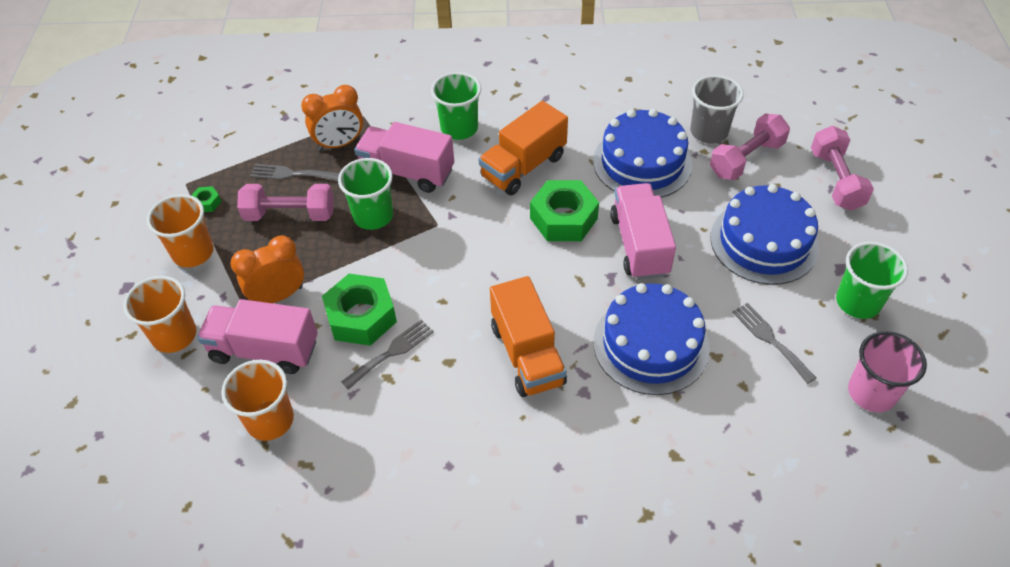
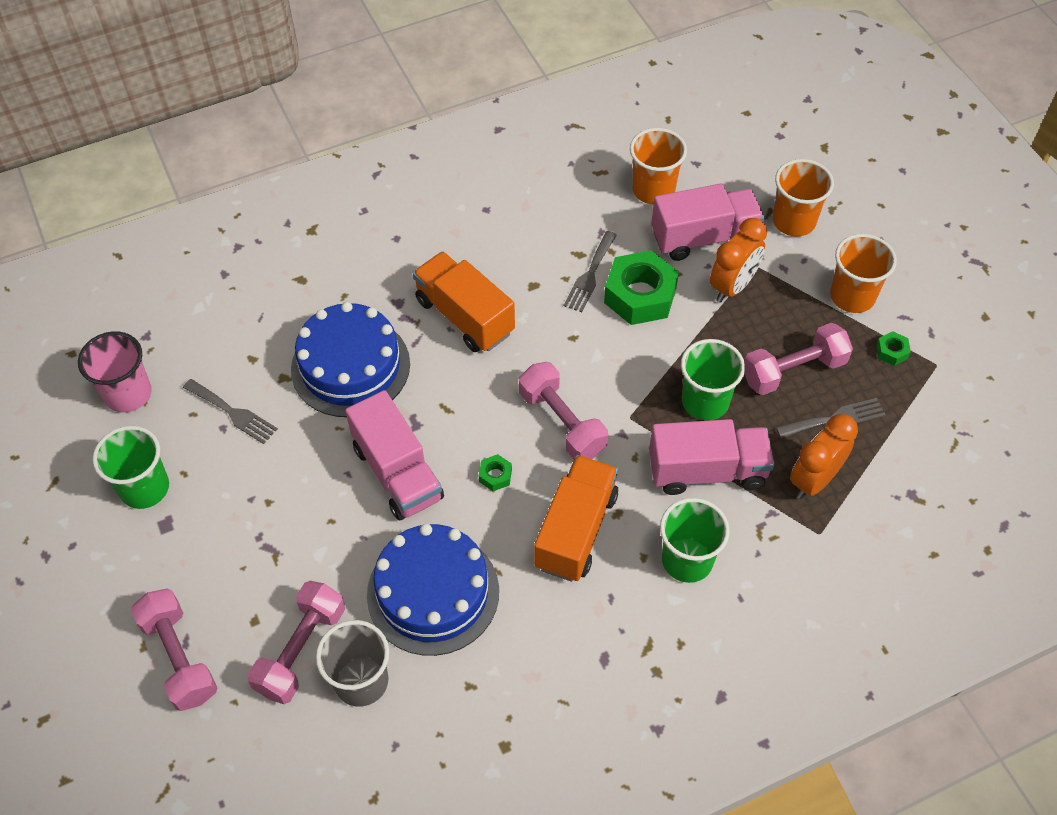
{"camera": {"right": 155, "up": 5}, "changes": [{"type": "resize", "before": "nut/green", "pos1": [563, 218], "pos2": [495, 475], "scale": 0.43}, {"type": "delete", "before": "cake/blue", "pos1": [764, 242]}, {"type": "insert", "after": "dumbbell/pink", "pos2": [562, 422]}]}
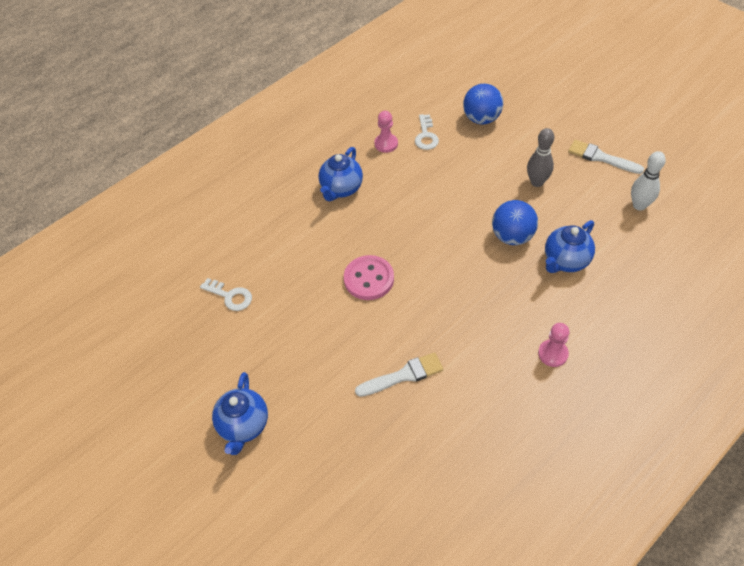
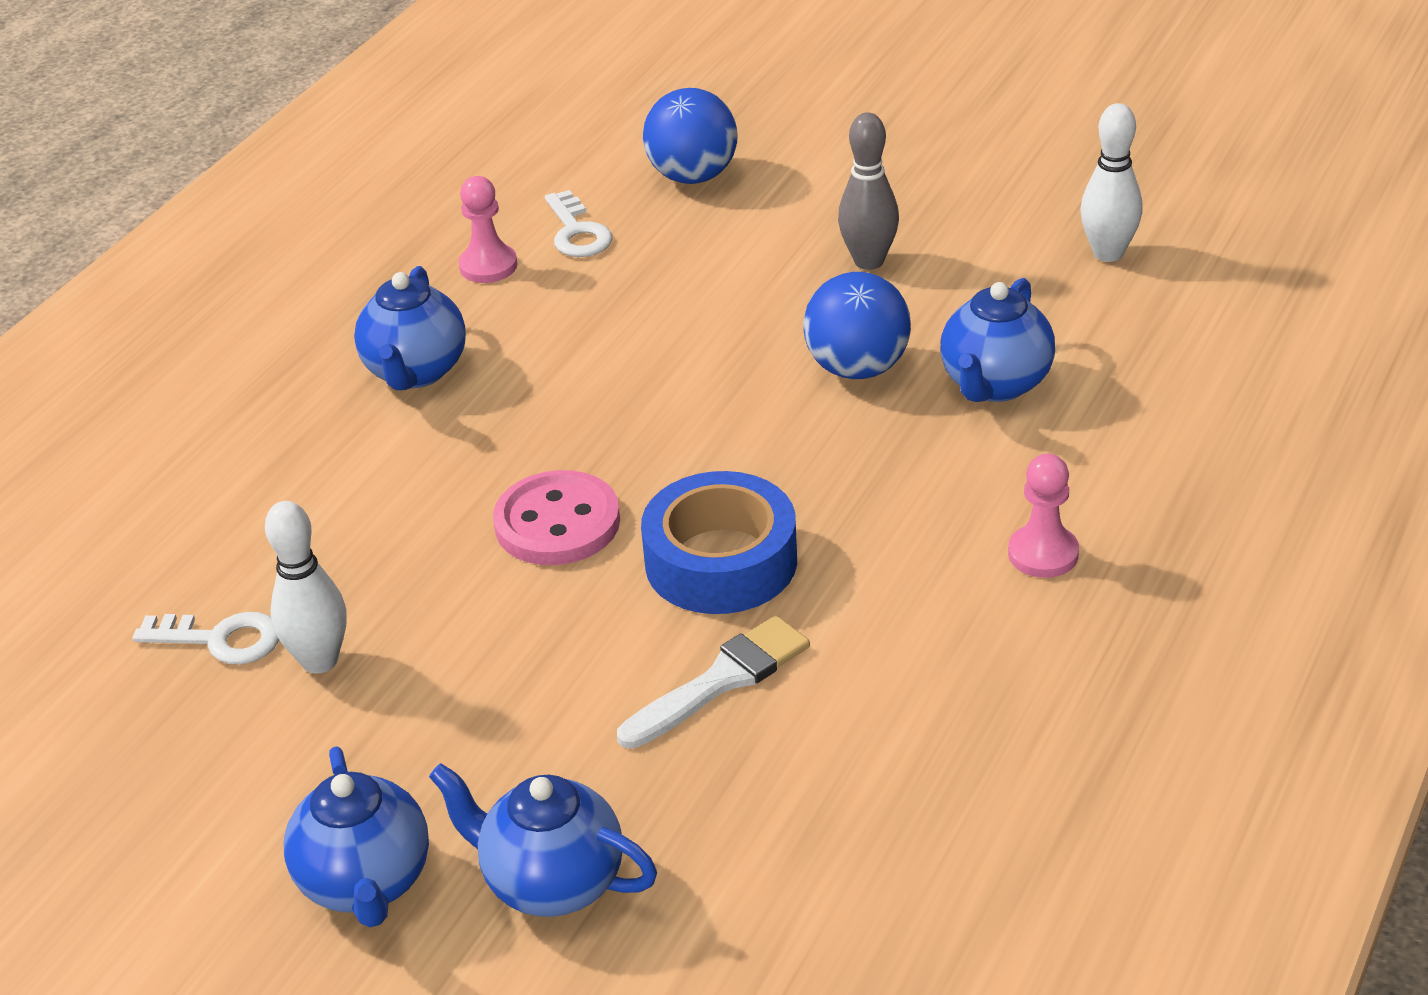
{"camera": {"right": -20, "up": -15}, "changes": [{"type": "delete", "before": "brush/white", "pos1": [601, 157]}, {"type": "insert", "after": "bowling pin/white", "pos2": [320, 661]}, {"type": "insert", "after": "teapot/blue", "pos2": [552, 882]}, {"type": "insert", "after": "tape/blue", "pos2": [721, 561]}]}
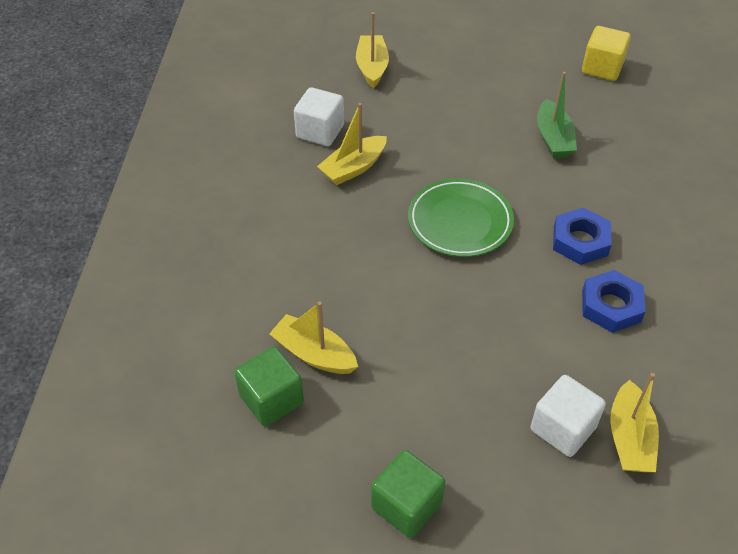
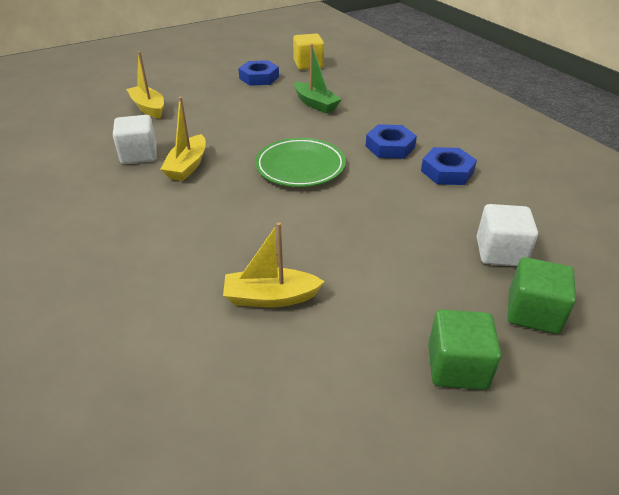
{"camera": {"right": -35, "up": -10}, "changes": [{"type": "move", "before": "cube/green", "pos1": [271, 399], "pos2": [533, 312]}, {"type": "delete", "before": "boat/yellow", "pos1": [629, 438]}, {"type": "insert", "after": "nut/blue", "pos2": [259, 78]}]}
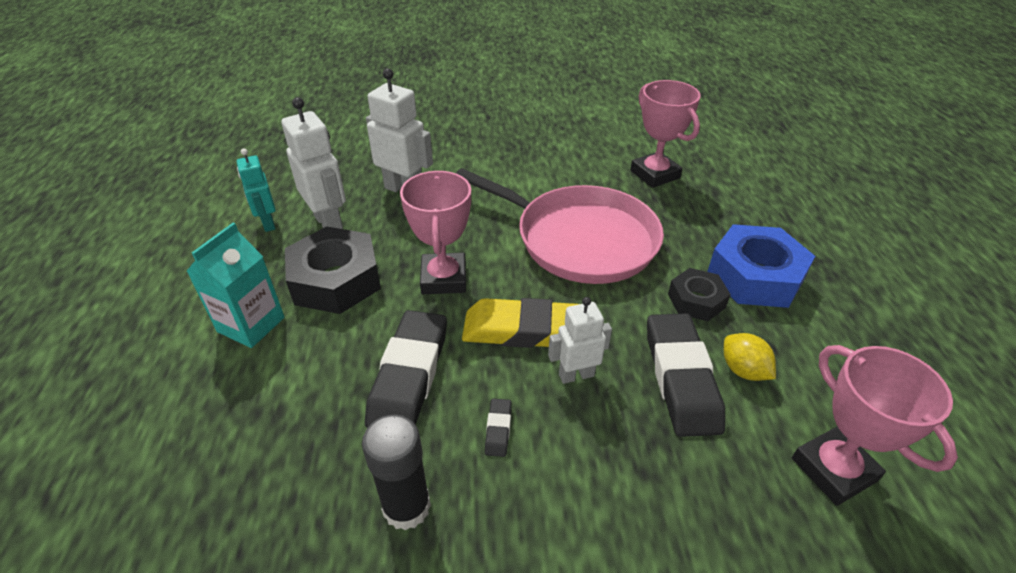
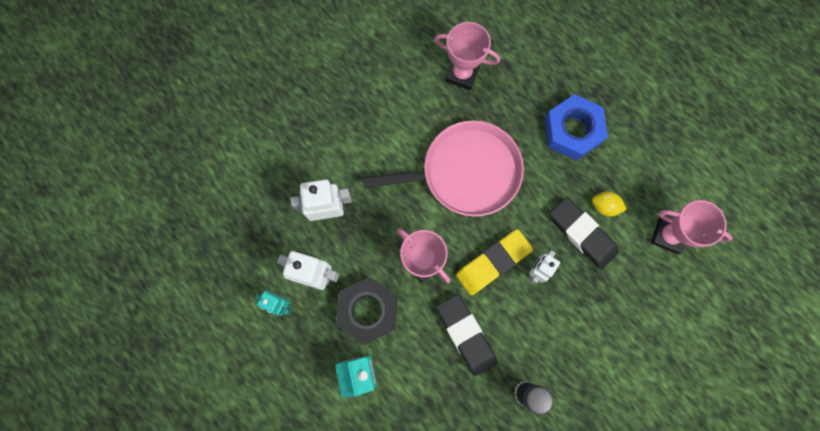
{"camera": {"right": -40, "up": 35}, "changes": [{"type": "delete", "before": "eraser/black", "pos1": [498, 429]}, {"type": "delete", "before": "nut/black", "pos1": [696, 300]}]}
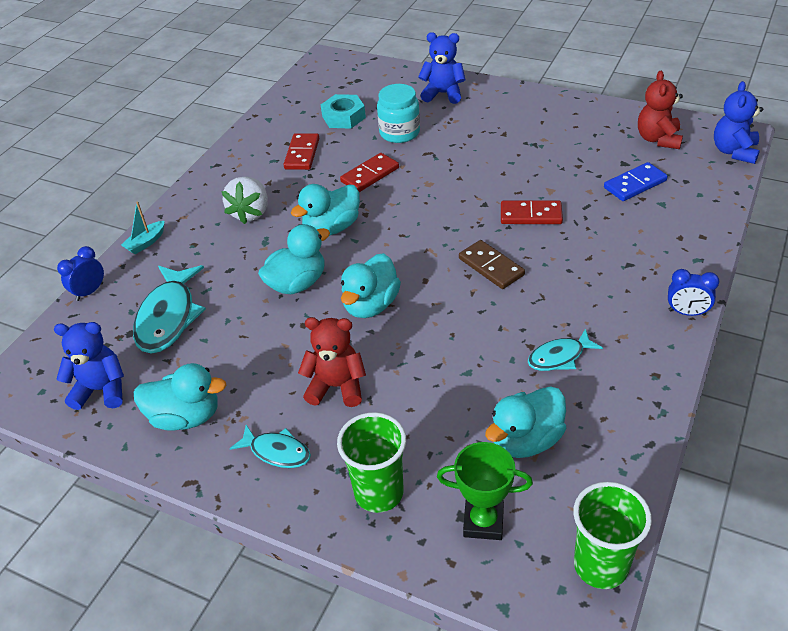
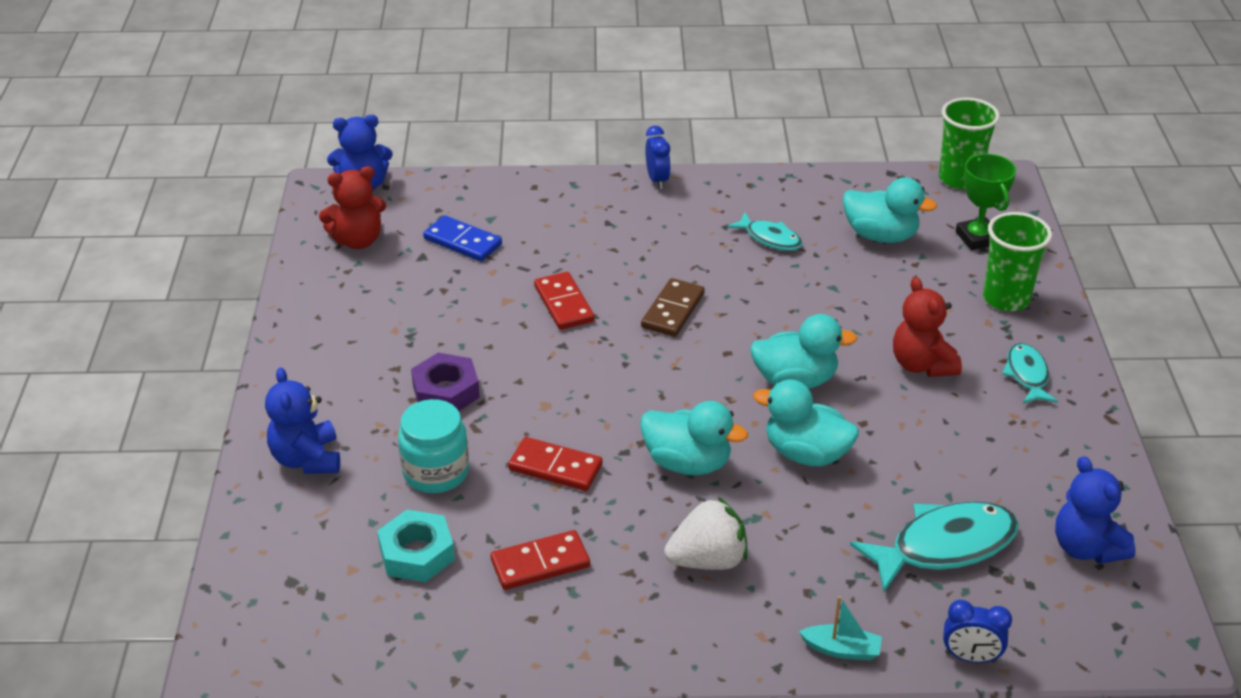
{"camera": {"right": -120, "up": -5}, "changes": [{"type": "delete", "before": "duck/turquoise", "pos1": [186, 417]}, {"type": "insert", "after": "nut/purple", "pos2": [446, 391]}]}
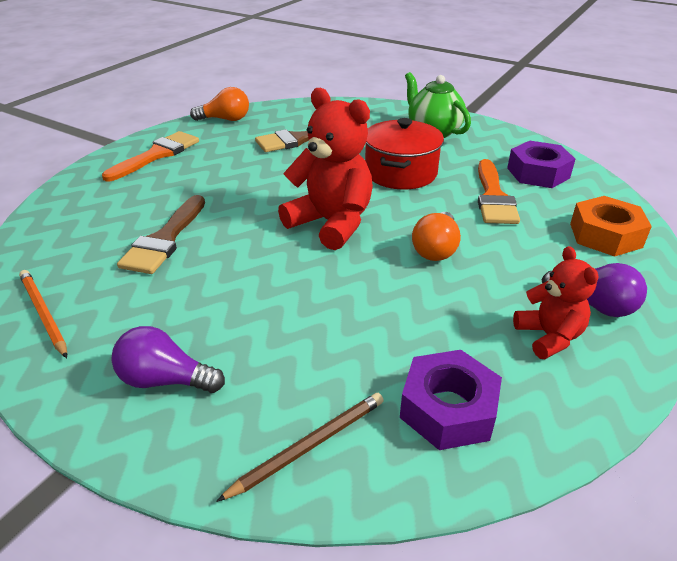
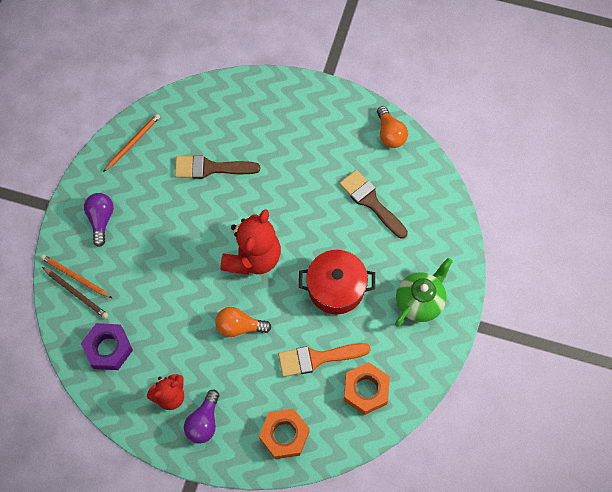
{"camera": {"right": 75, "up": 30}, "changes": [{"type": "delete", "before": "brush/orange", "pos1": [157, 155]}, {"type": "recolor", "before": "nut/purple", "after": "nut/orange", "pos1": [538, 173], "pos2": [366, 390]}, {"type": "insert", "after": "pencil/orange", "pos2": [75, 277]}]}
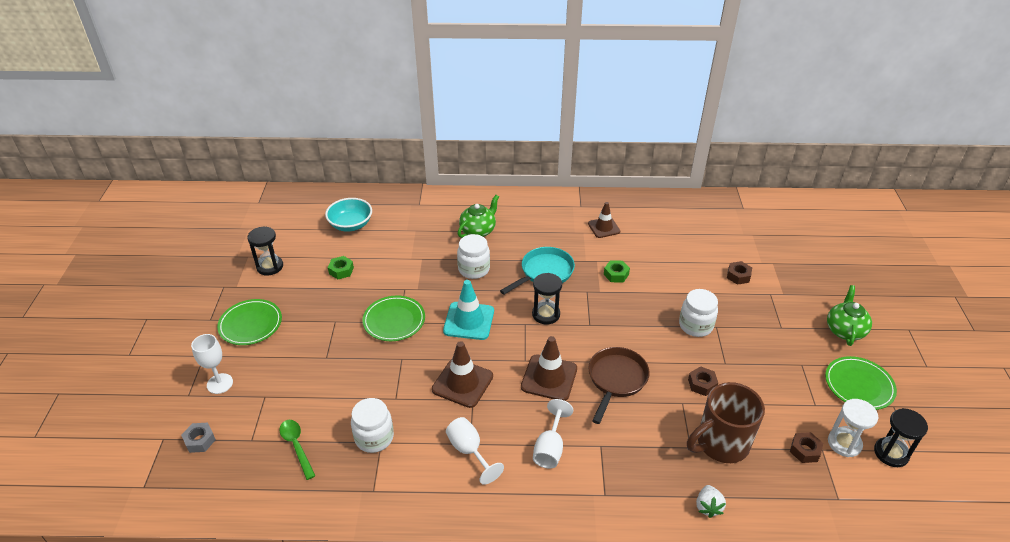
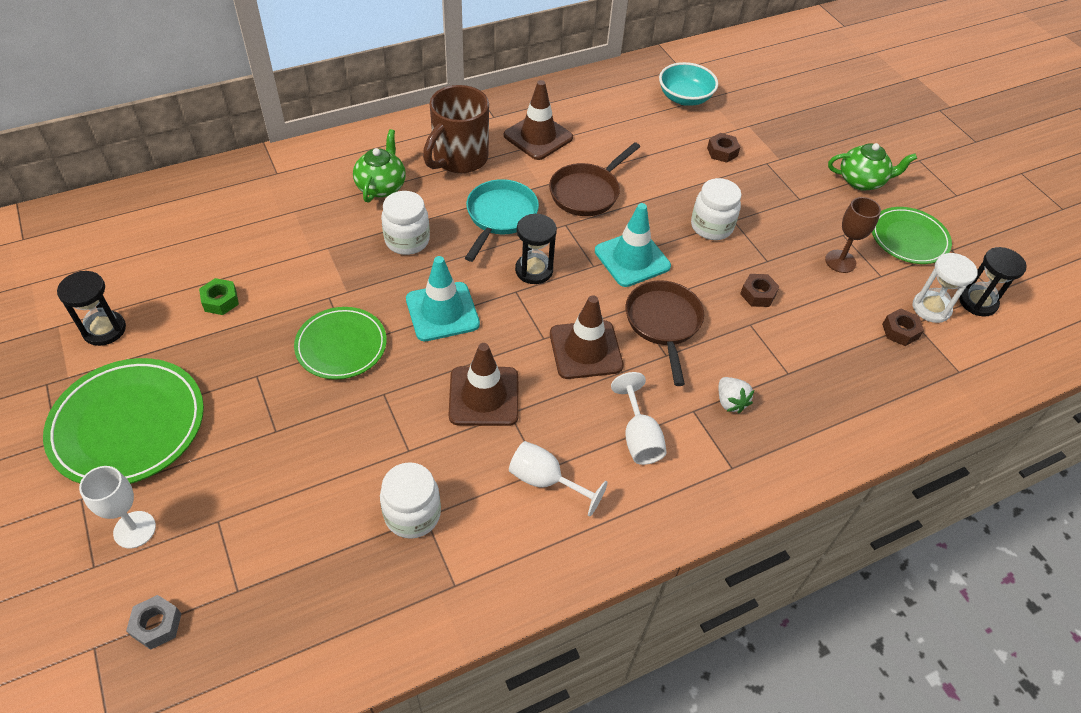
{"camera": {"right": -30, "up": 10}, "changes": [{"type": "resize", "before": "plate/green", "pos1": [250, 324], "pos2": [128, 425], "scale": 1.53}, {"type": "delete", "before": "spoon/green", "pos1": [296, 446]}, {"type": "move", "before": "bowl/turquoise", "pos1": [351, 225], "pos2": [684, 98]}, {"type": "resize", "before": "traffic cone/brown", "pos1": [604, 227], "pos2": [538, 137], "scale": 1.52}, {"type": "replace", "before": "nut/green", "after": "pan/brown", "pos1": [616, 274], "pos2": [587, 192]}, {"type": "move", "before": "mug/brown", "pos1": [721, 444], "pos2": [459, 159]}, {"type": "move", "before": "strawberry/white", "pos1": [708, 507], "pos2": [730, 402]}, {"type": "rotate", "before": "teapot/green", "pos1": [844, 330], "pos2": [862, 181], "turn": 105}, {"type": "insert", "after": "traffic cone/turquoise", "pos2": [632, 259]}, {"type": "insert", "after": "goblet/brown", "pos2": [840, 261]}]}
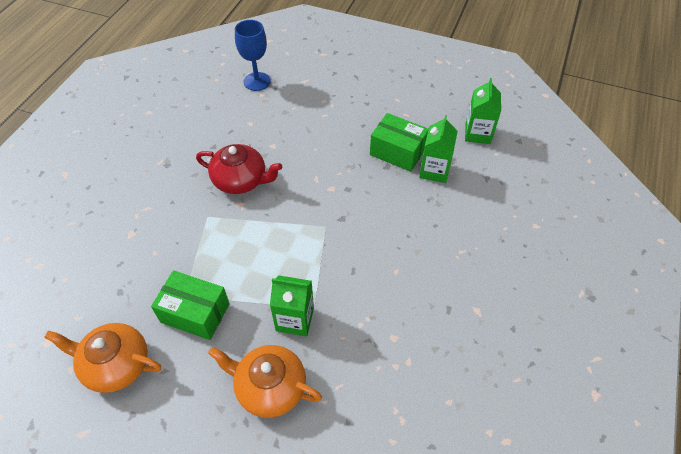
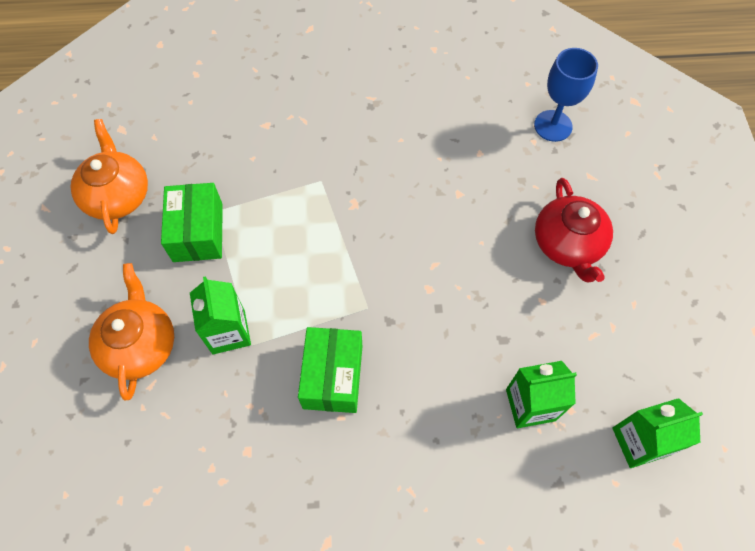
{"camera": {"right": 65, "up": 10}, "changes": [{"type": "move", "before": "teapot/red", "pos1": [241, 180], "pos2": [568, 244]}, {"type": "move", "before": "box/green", "pos1": [397, 152], "pos2": [333, 376]}]}
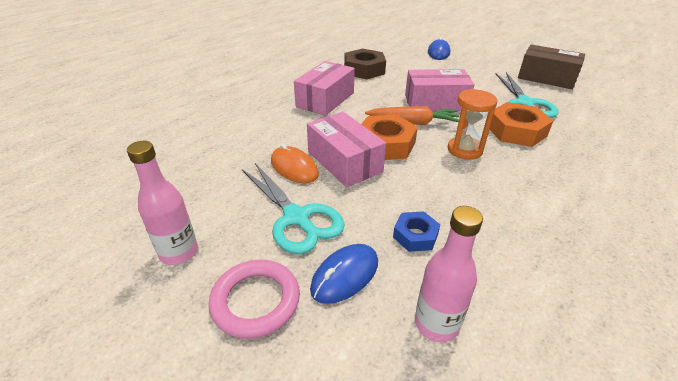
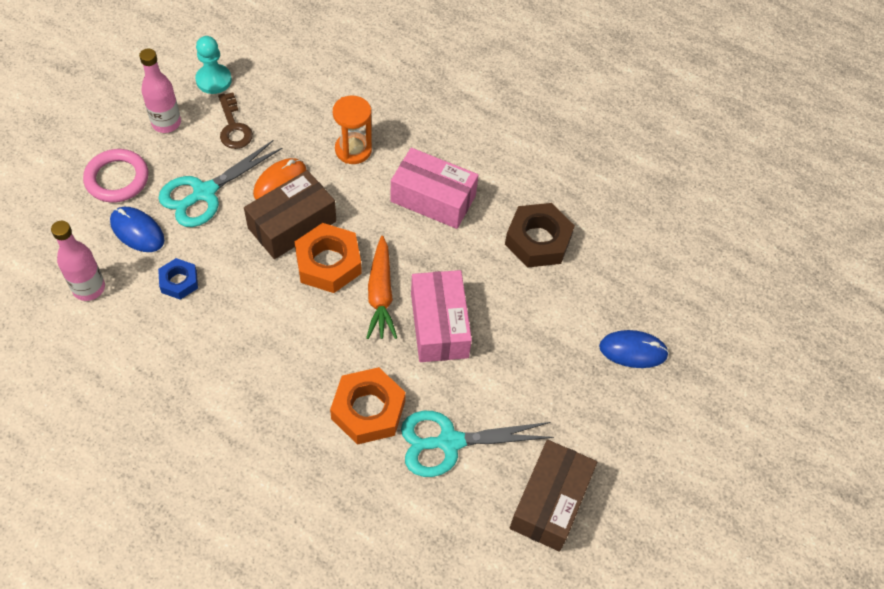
{"camera": {"right": 80, "up": 20}, "changes": [{"type": "recolor", "before": "box/pink", "after": "box/brown", "pos1": [344, 162], "pos2": [292, 224]}, {"type": "move", "before": "hourglass/orange", "pos1": [464, 150], "pos2": [353, 150]}, {"type": "insert", "after": "pawn/turquoise", "pos2": [213, 80]}, {"type": "insert", "after": "key/brown", "pos2": [234, 127]}]}
